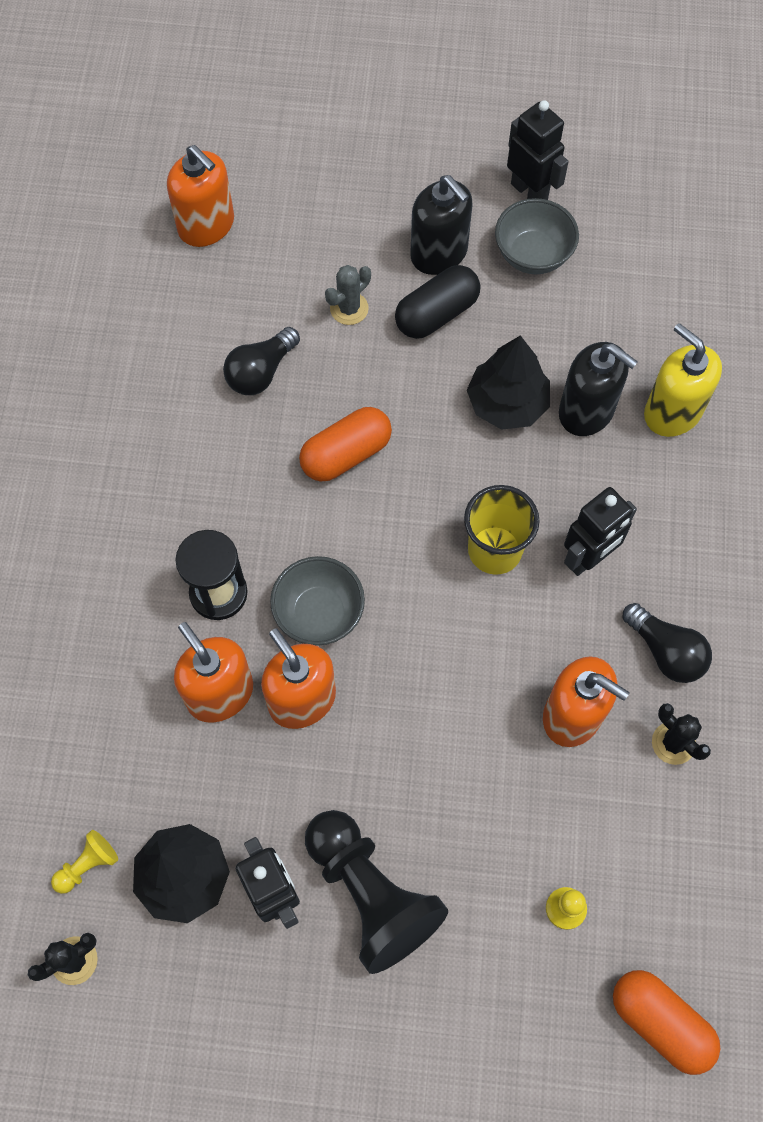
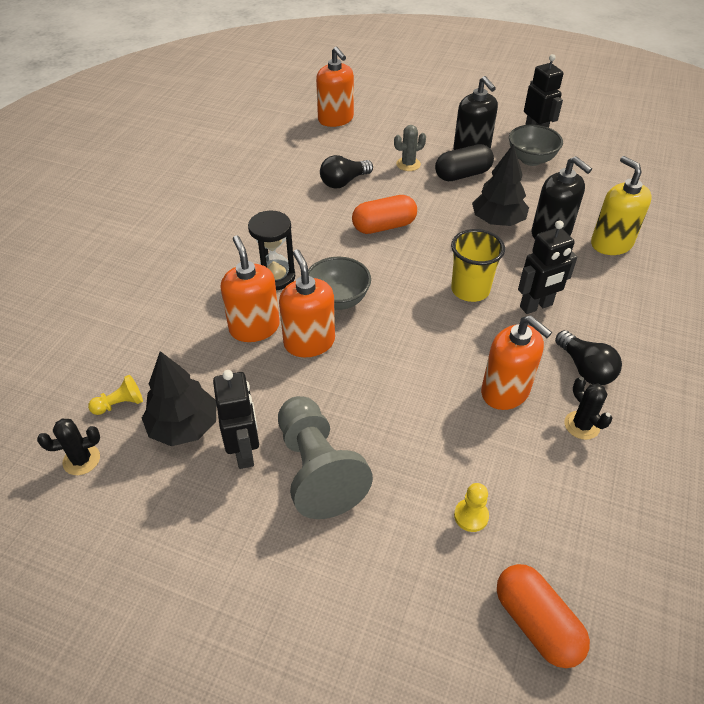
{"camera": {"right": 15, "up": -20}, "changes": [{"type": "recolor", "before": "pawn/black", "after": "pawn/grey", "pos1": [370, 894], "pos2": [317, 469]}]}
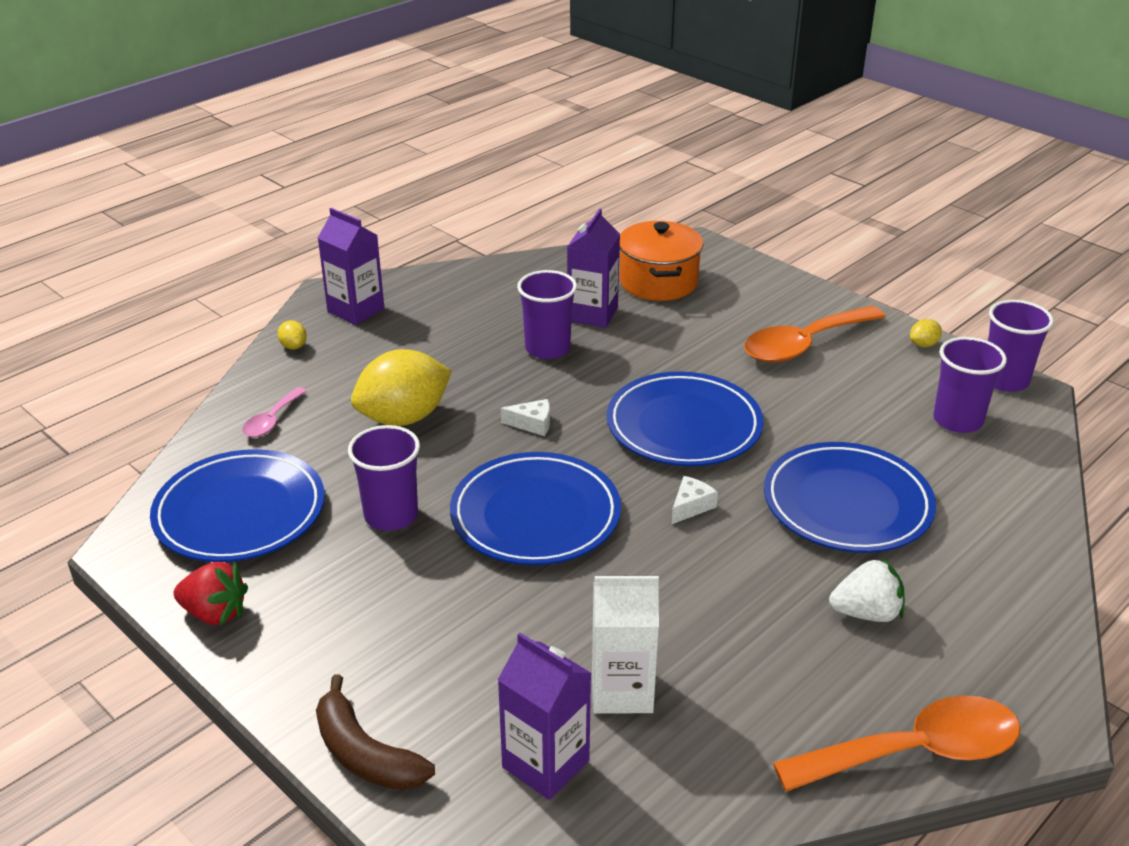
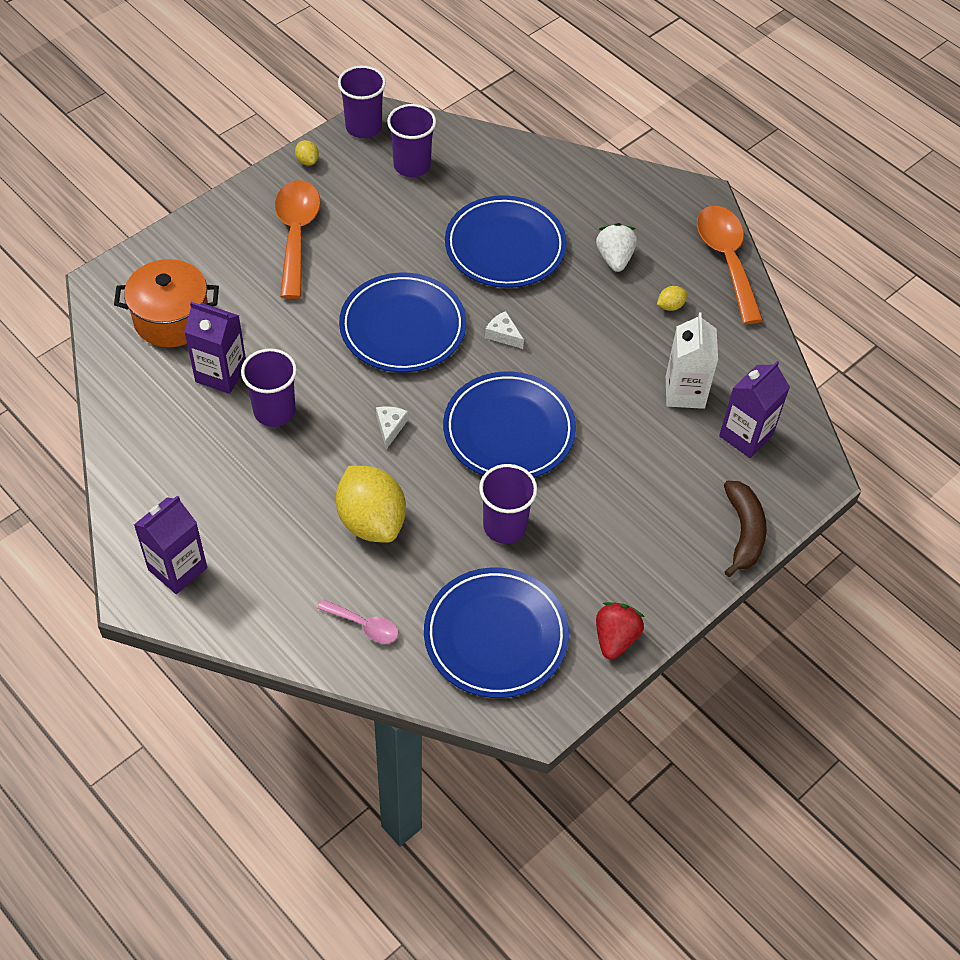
{"camera": {"right": -90, "up": 20}, "changes": [{"type": "move", "before": "lemon/yellow", "pos1": [293, 346], "pos2": [670, 306]}, {"type": "rotate", "before": "banana/brown", "pos1": [365, 754], "pos2": [743, 532], "turn": -45}, {"type": "rotate", "before": "spoon/orange", "pos1": [803, 345], "pos2": [296, 234], "turn": -150}]}
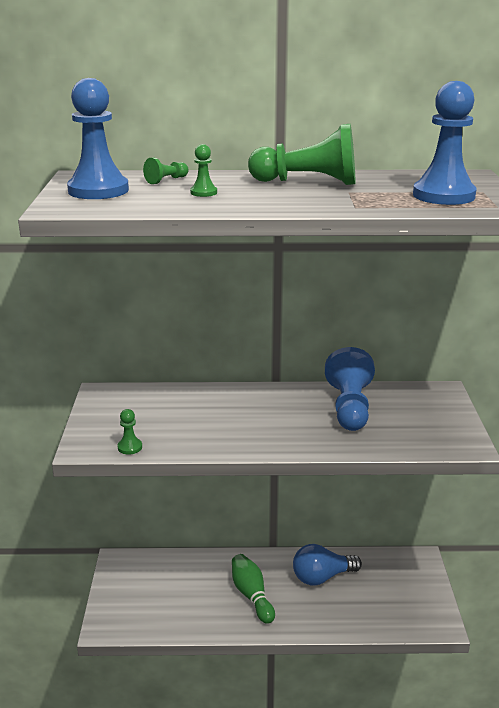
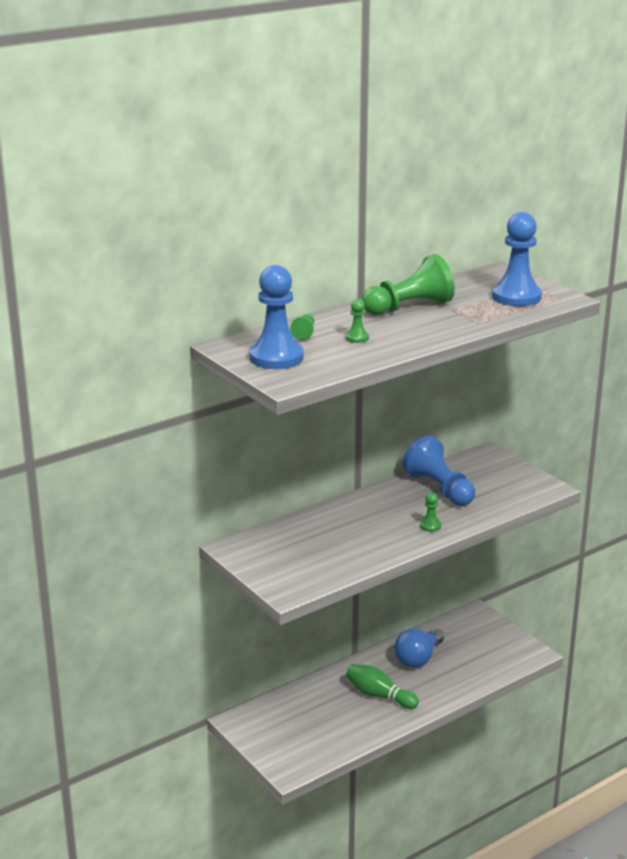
{"camera": {"right": -35, "up": 0}, "changes": [{"type": "move", "before": "pawn/green", "pos1": [130, 447], "pos2": [430, 526]}]}
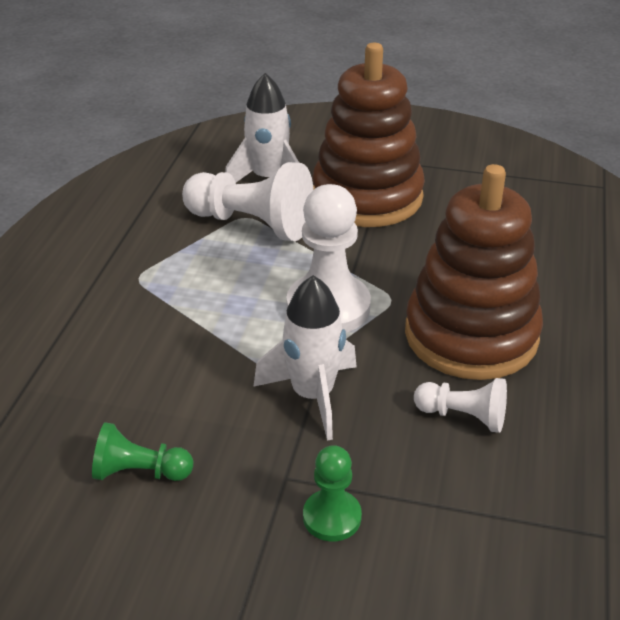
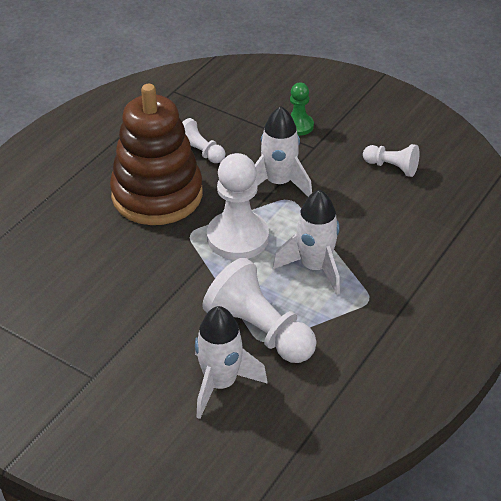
{"camera": {"right": -160, "up": 5}, "changes": [{"type": "recolor", "before": "pawn/green", "after": "pawn/white", "pos1": [140, 472], "pos2": [392, 167]}, {"type": "delete", "before": "stacking toy/brown", "pos1": [367, 197]}, {"type": "insert", "after": "rocket/white", "pos2": [314, 267]}]}
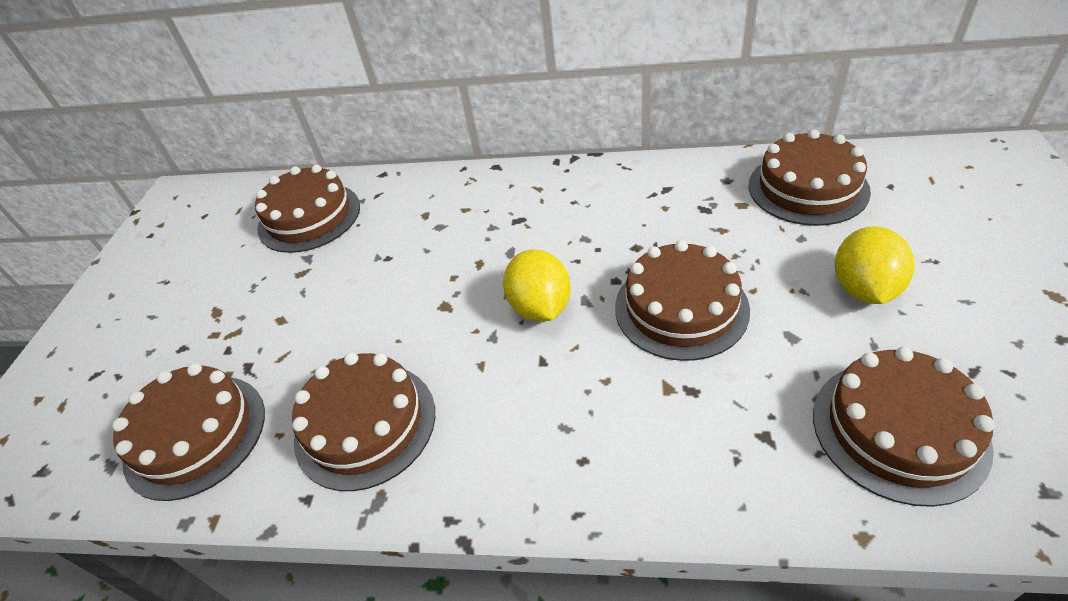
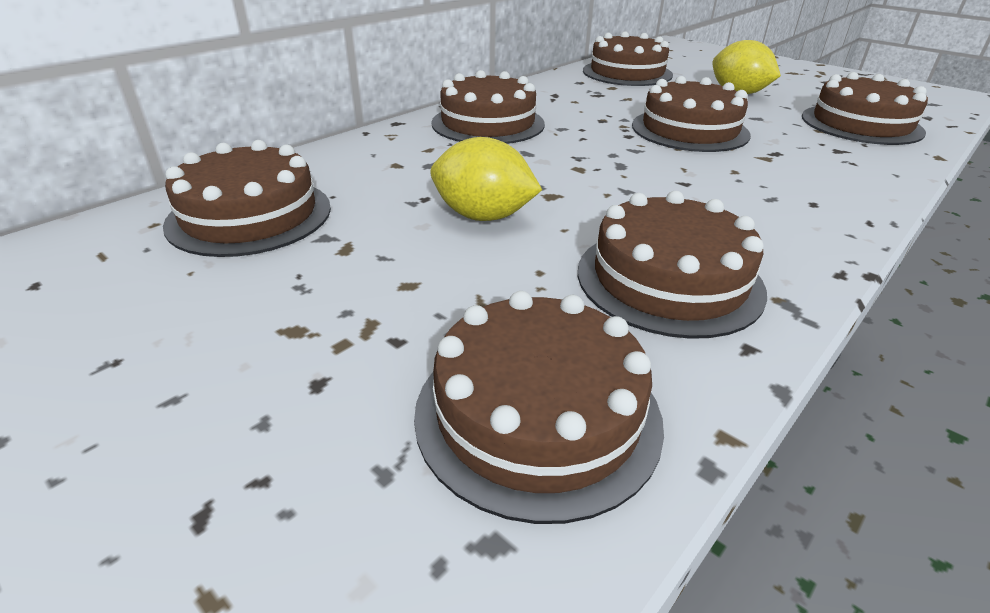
{"camera": {"right": -60, "up": -10}, "changes": [{"type": "move", "before": "lemon/yellow", "pos1": [540, 307], "pos2": [483, 216]}, {"type": "insert", "after": "cake/brown", "pos2": [488, 123]}]}
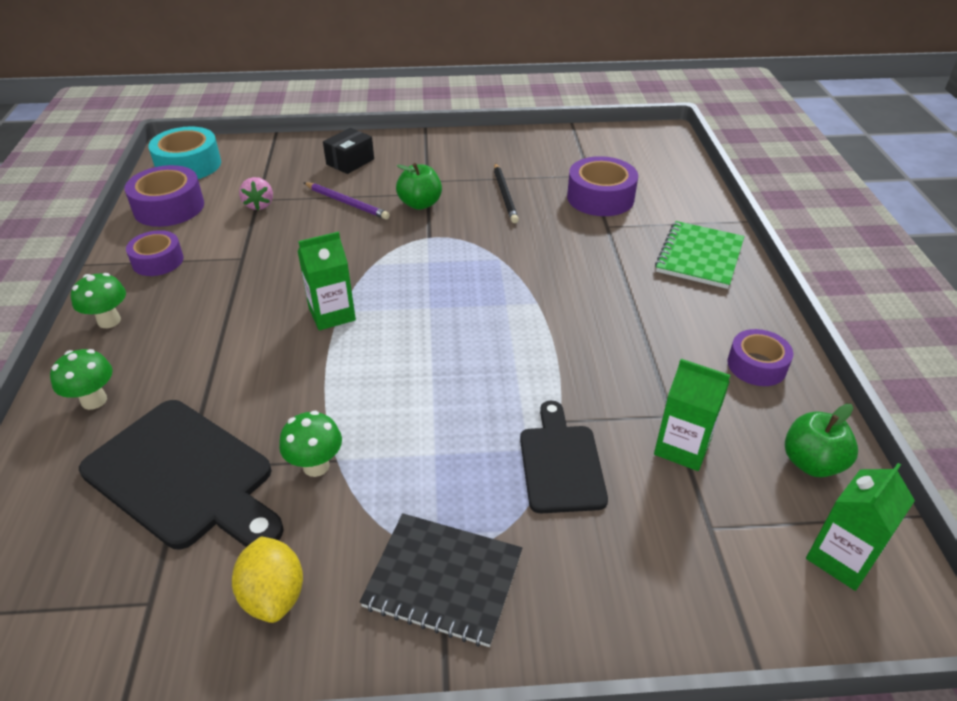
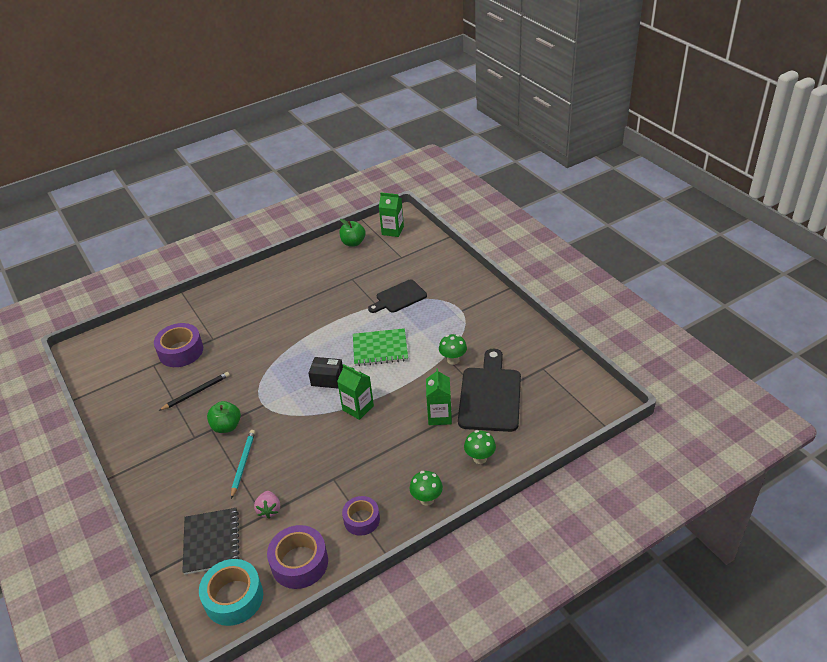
{"camera": {"right": -115, "up": 0}, "changes": [{"type": "delete", "before": "lemon/yellow", "pos1": [274, 595]}, {"type": "rotate", "before": "strawberry/pink", "pos1": [259, 205], "pos2": [269, 510], "turn": 120}, {"type": "recolor", "before": "pencil/purple", "after": "pencil/turquoise", "pos1": [347, 203], "pos2": [243, 463]}, {"type": "move", "before": "box/black", "pos1": [350, 162], "pos2": [327, 379]}, {"type": "move", "before": "notebook/black", "pos1": [443, 580], "pos2": [211, 542]}, {"type": "move", "before": "carton/green", "pos1": [682, 447], "pos2": [439, 416]}, {"type": "move", "before": "notebook/green", "pos1": [699, 257], "pos2": [380, 349]}, {"type": "delete", "before": "tape/purple", "pos1": [756, 365]}]}
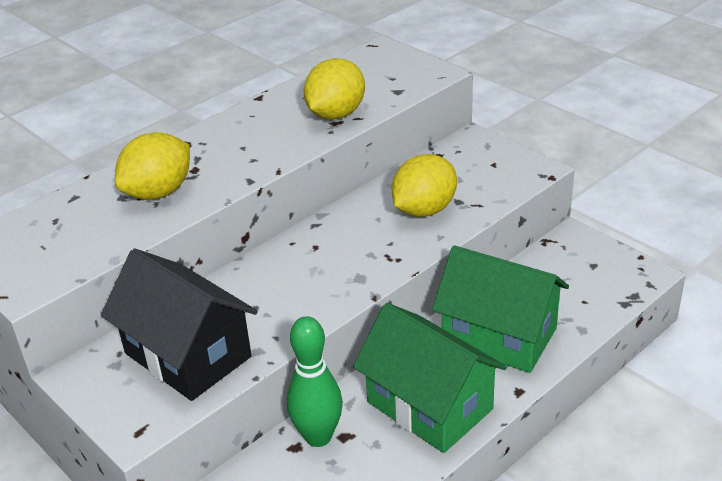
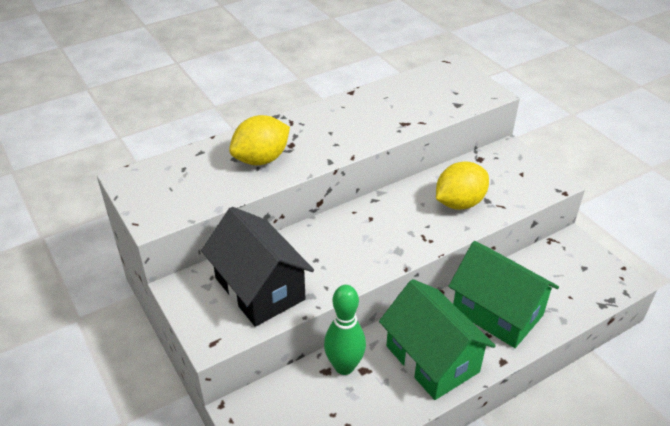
{"camera": {"right": 10, "up": 5}, "changes": [{"type": "delete", "before": "lemon/yellow", "pos1": [336, 114]}]}
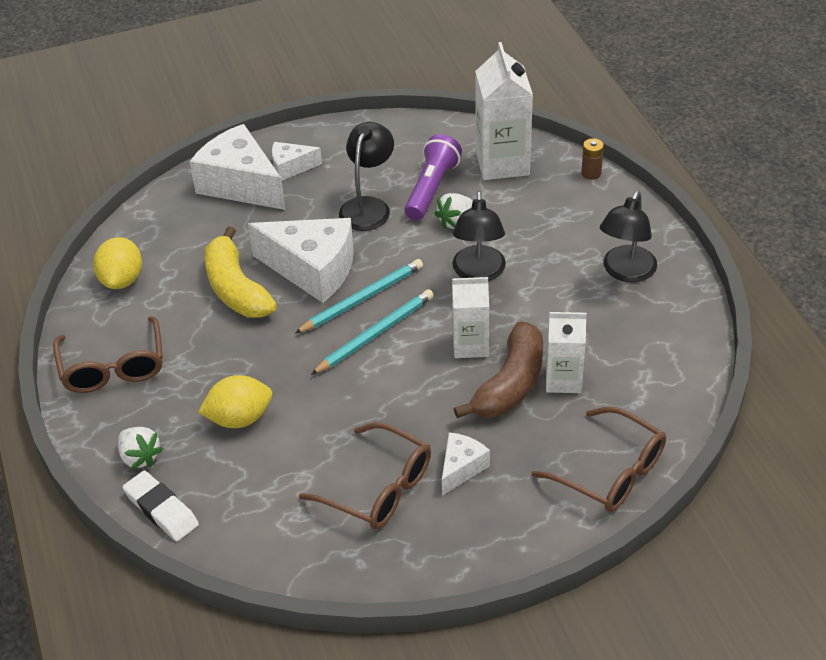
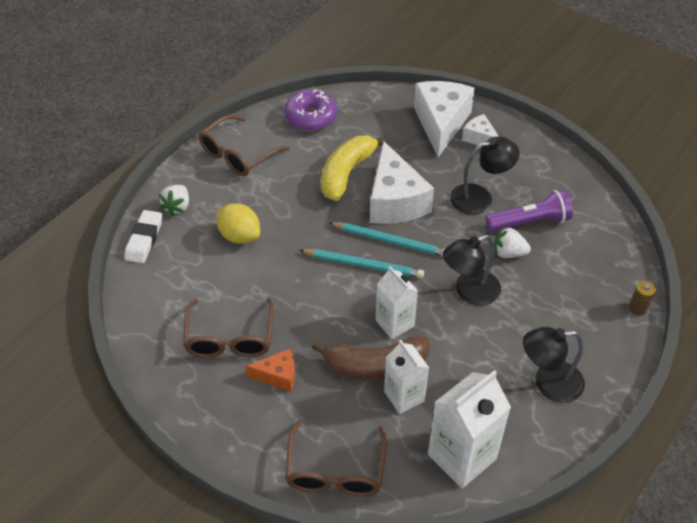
{"camera": {"right": 55, "up": 5}, "changes": [{"type": "replace", "before": "lemon/yellow", "after": "donut/purple", "pos1": [122, 280], "pos2": [311, 117]}, {"type": "recolor", "before": "cheese/white", "after": "cheese/orange", "pos1": [461, 468], "pos2": [278, 376]}, {"type": "move", "before": "carton/white", "pos1": [502, 163], "pos2": [462, 457]}]}
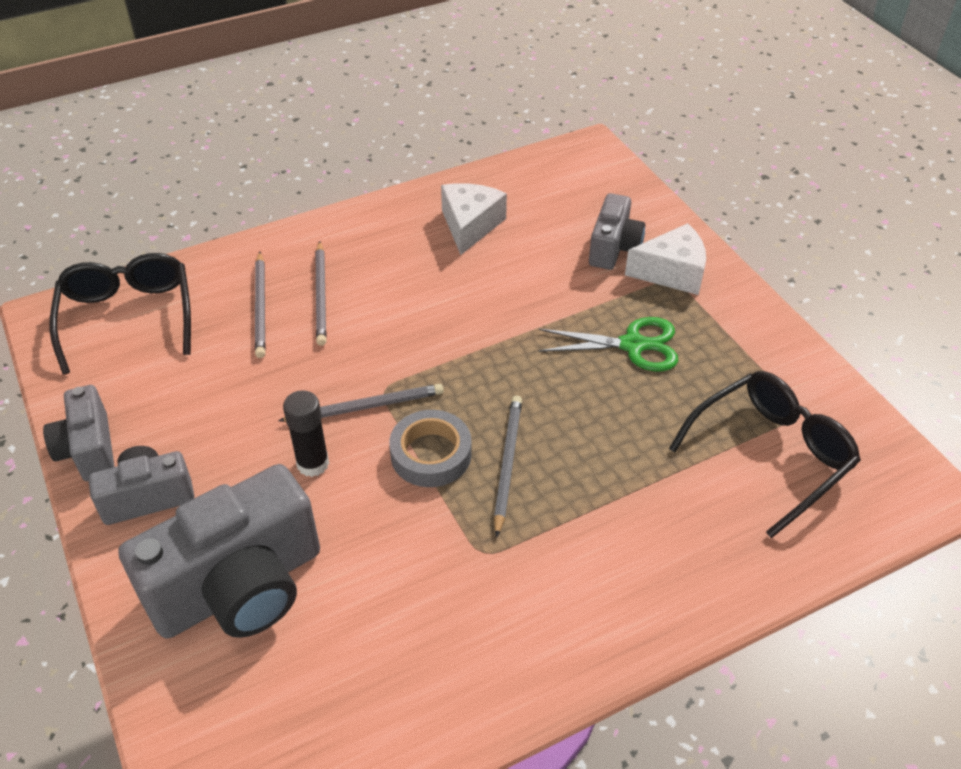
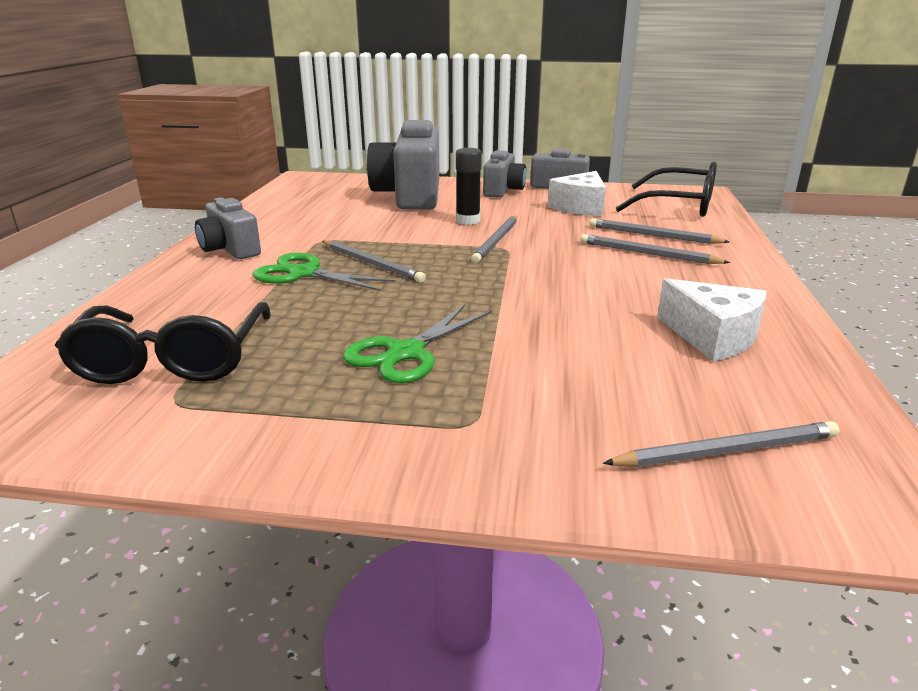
{"camera": {"right": 125, "up": -20}, "changes": [{"type": "delete", "before": "tape/grey", "pos1": [431, 454]}, {"type": "move", "before": "camera/grey", "pos1": [613, 248], "pos2": [230, 249]}, {"type": "move", "before": "cheese/white", "pos1": [672, 272], "pos2": [580, 207]}, {"type": "insert", "after": "scissors/green", "pos2": [304, 274]}, {"type": "insert", "after": "pencil/grey", "pos2": [727, 451]}]}
